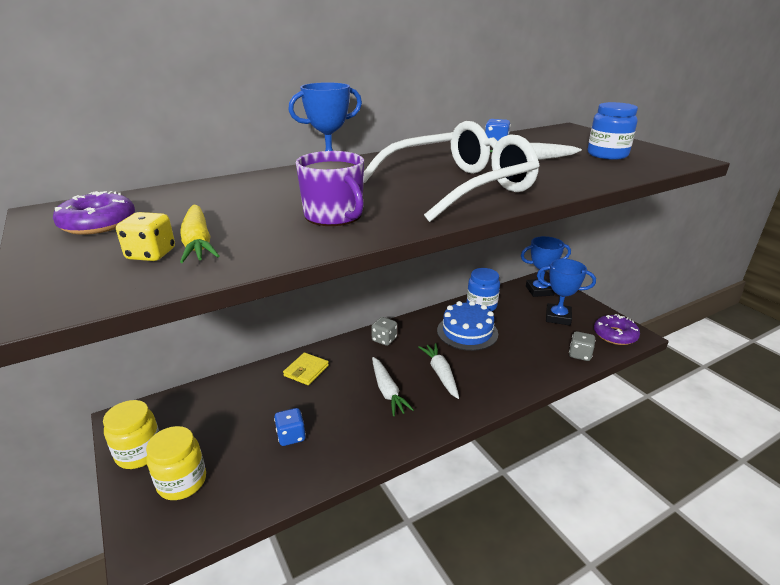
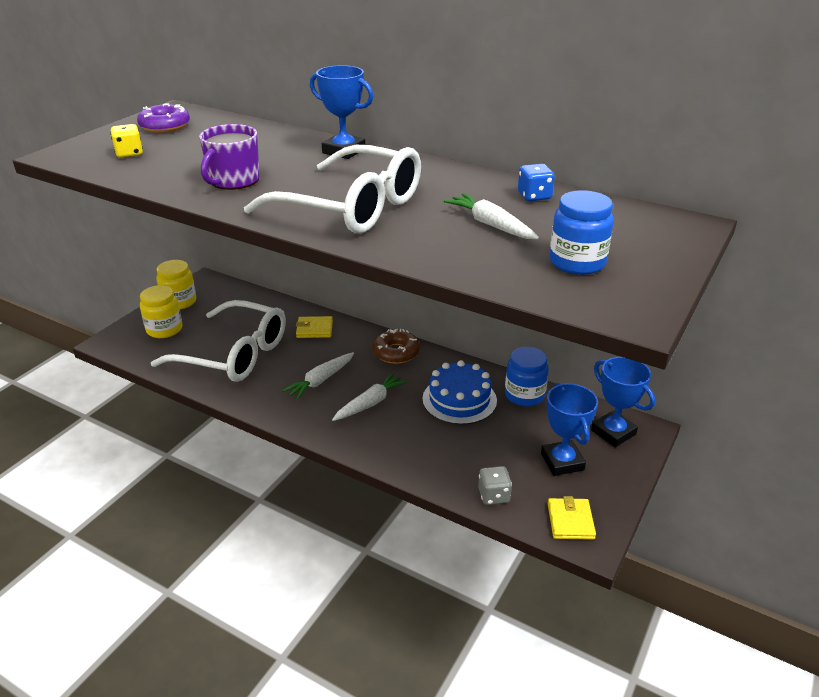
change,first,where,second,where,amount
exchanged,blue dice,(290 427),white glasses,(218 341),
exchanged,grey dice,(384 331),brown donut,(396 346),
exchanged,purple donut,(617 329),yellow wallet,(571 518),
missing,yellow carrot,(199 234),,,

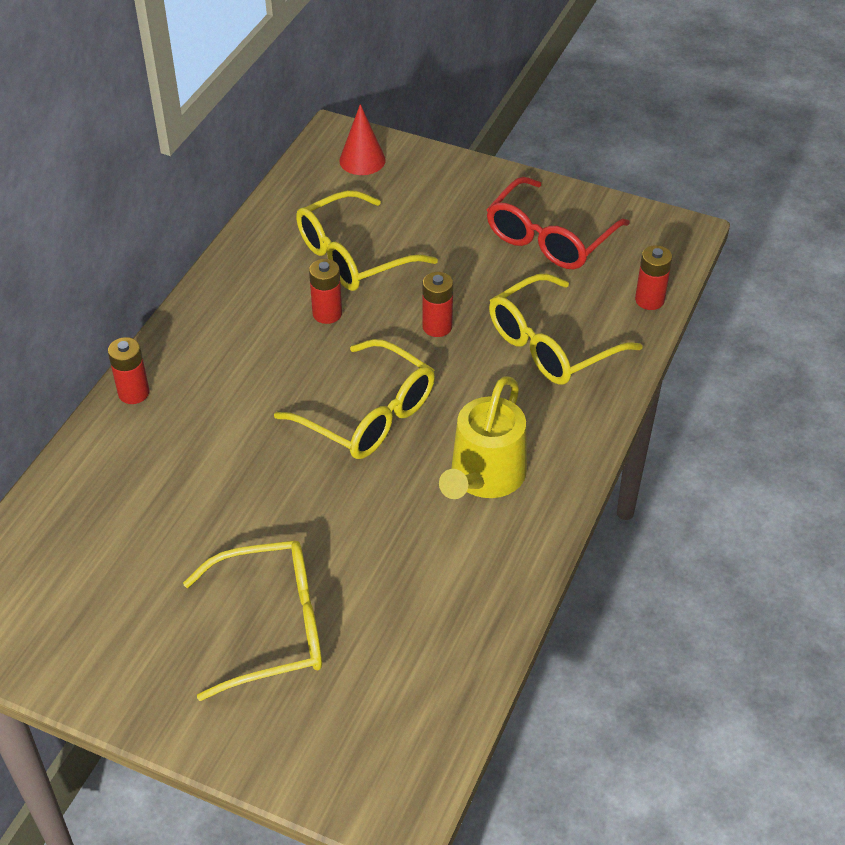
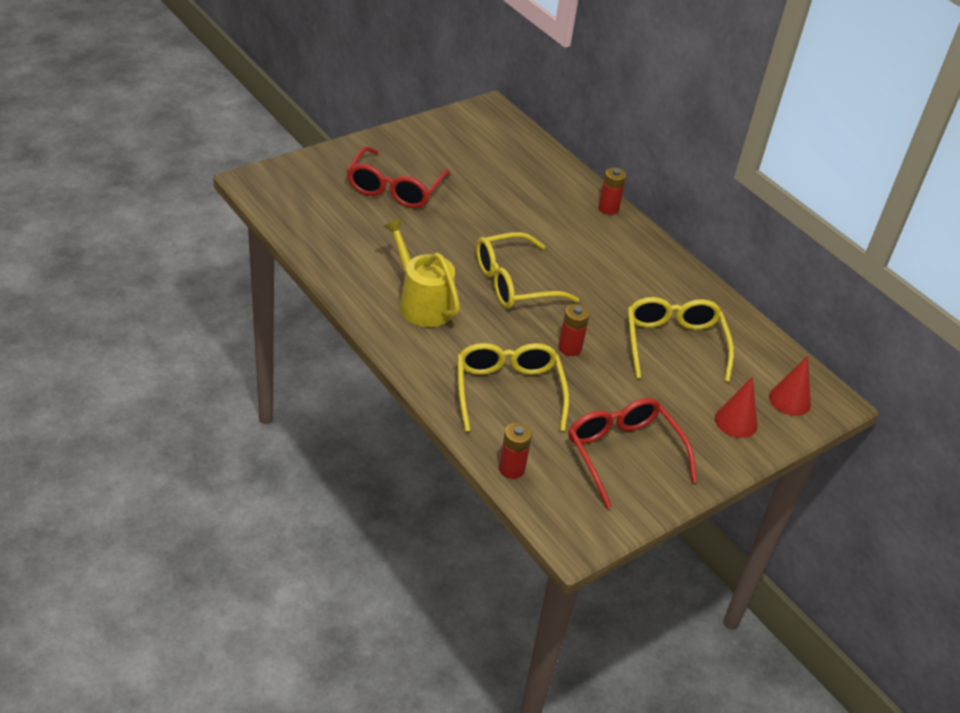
change,first,where,second,where,amount
colour,yellow glasses,(252 620),red glasses,(398 177),
appeared,,,red cone,(736 407),
missing,red battery,(325 291),,,

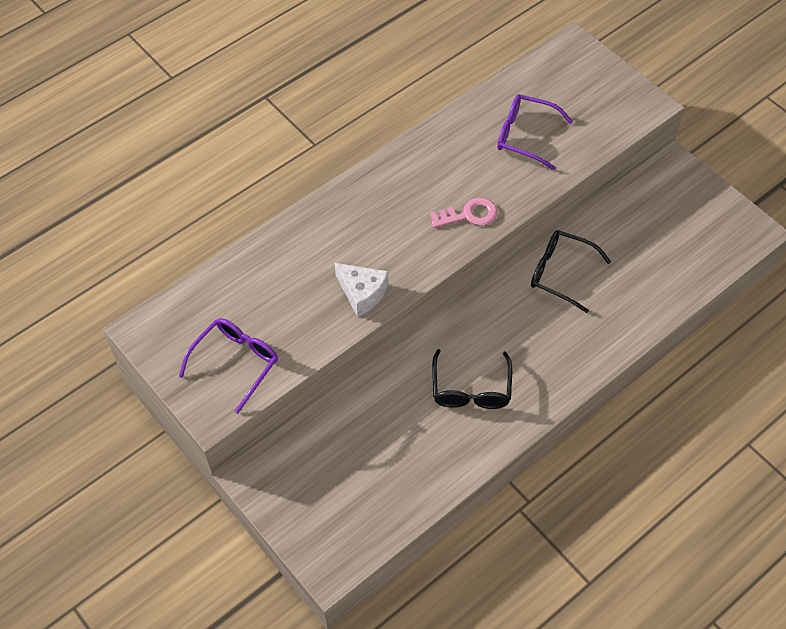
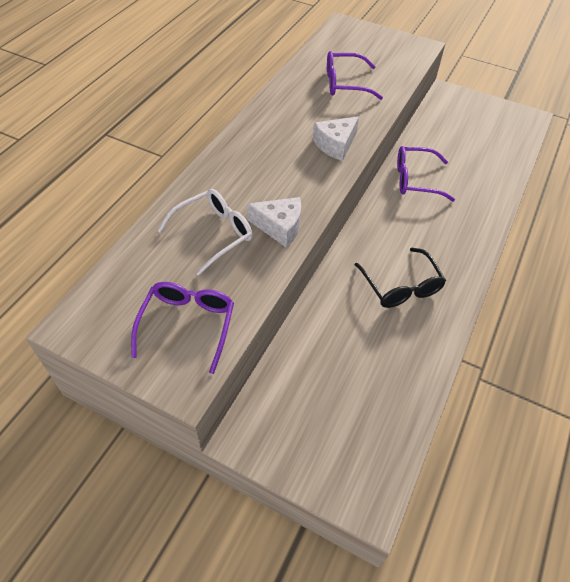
change,first,where,second,where,amount
appeared,,,white glasses,(205 232),
exchanged,pink key,(464 213),white cheese,(336 138),
colour,black glasses,(571 271),purple glasses,(426 174),

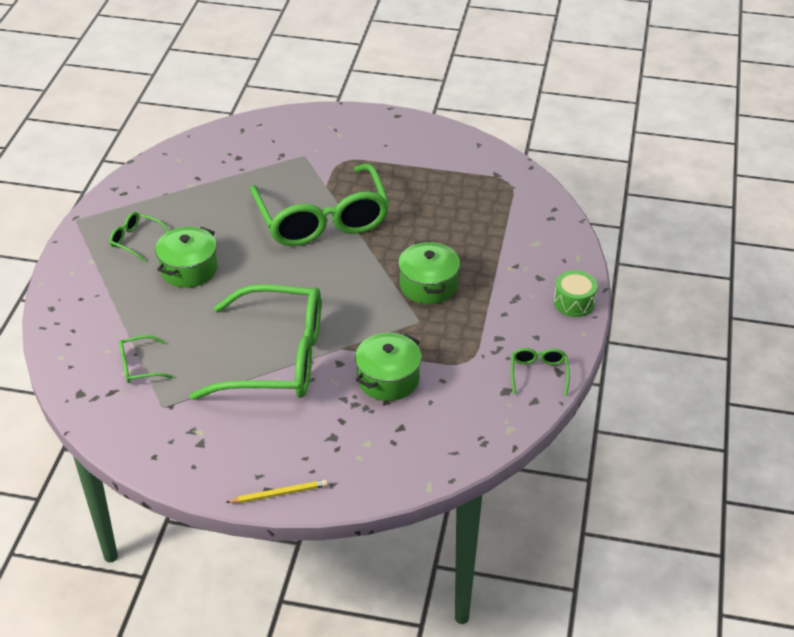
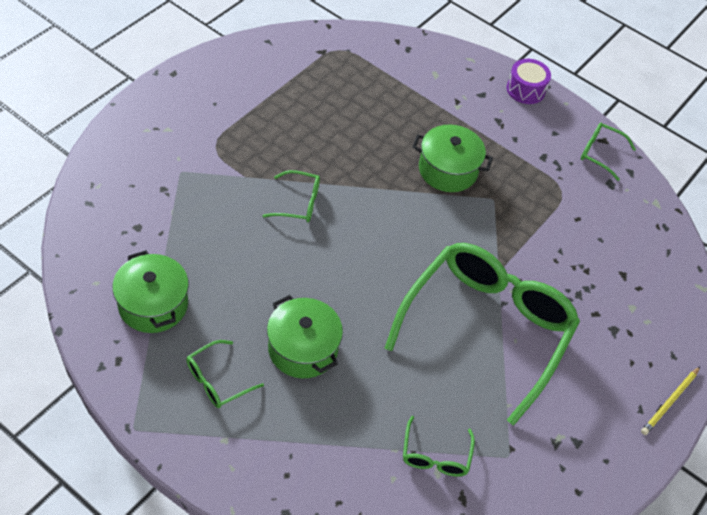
change,first,where,second,where,amount
relocated,green pot,(388 367),,(150 291),
size,green glasses,(319 204),,(291 196),x0.40
colour,green drum,(575 293),purple drum,(529 81),
spun,yellow pencil,(277 491),,(670 401),150 degrees counterclockwise

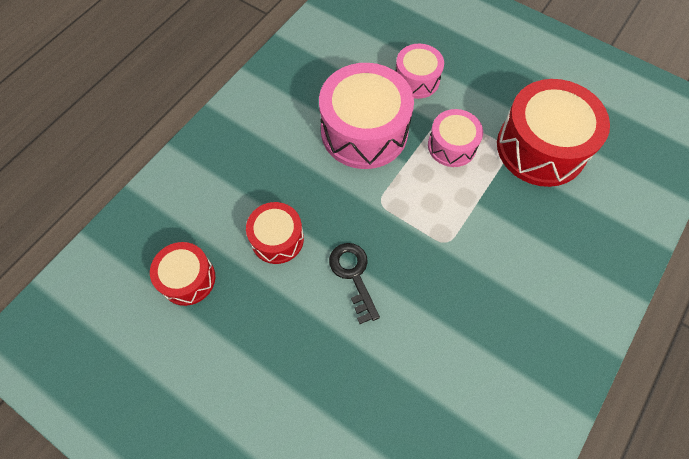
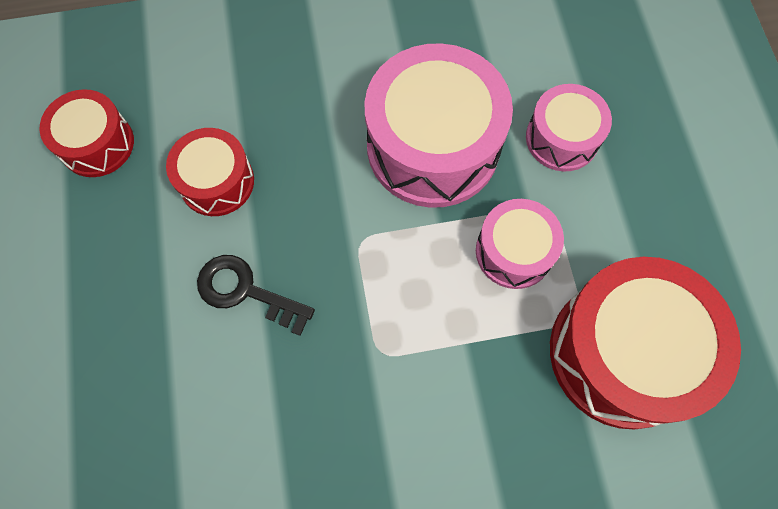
change,first,where,second,where,amount
spun,black key,(354 283),,(256 295),90 degrees counterclockwise

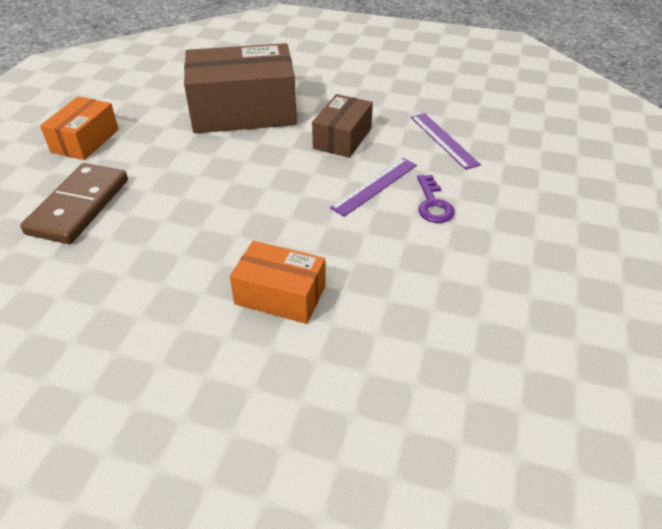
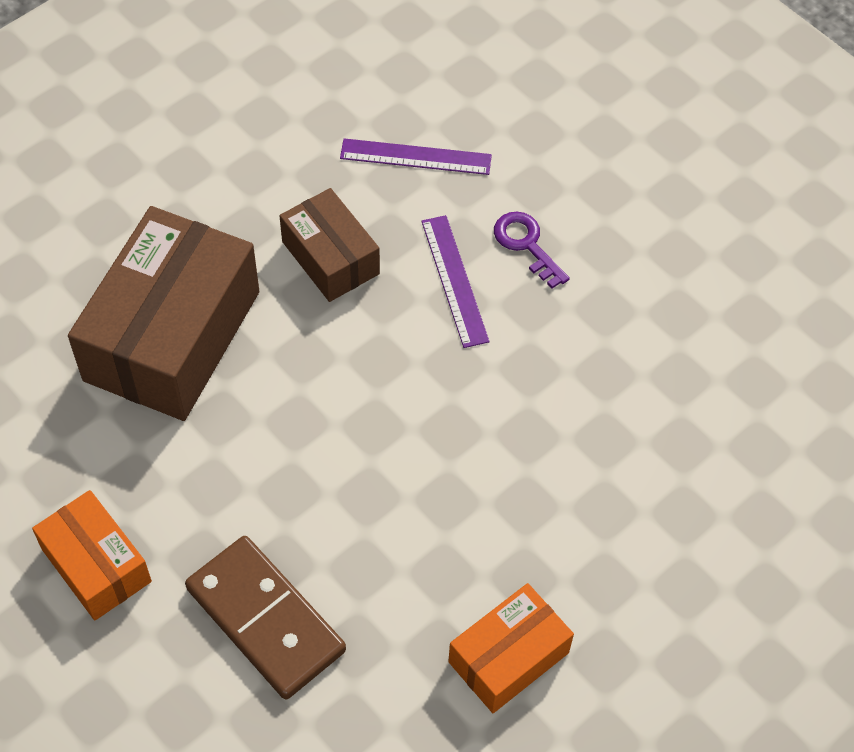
change,first,where,second,where,amount
relocated,orange box,(278 282),,(511 648),
spun,purple key,(436 199),,(532 250),150 degrees counterclockwise

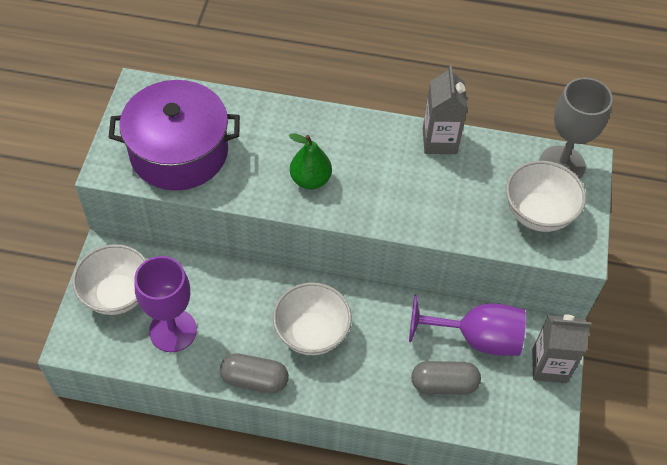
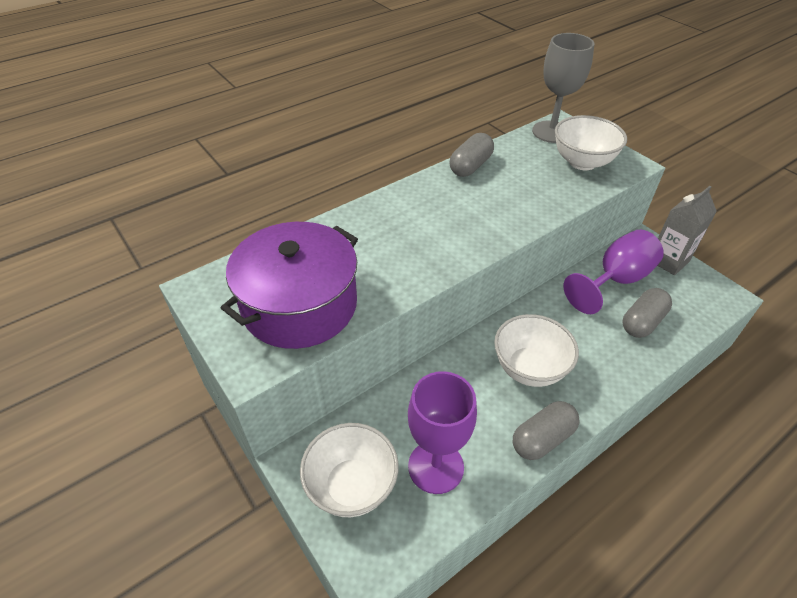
change,first,where,second,where,amount
exchanged,grey carton,(445 109),grey capsule,(471 155),
missing,green pear,(310 161),,,

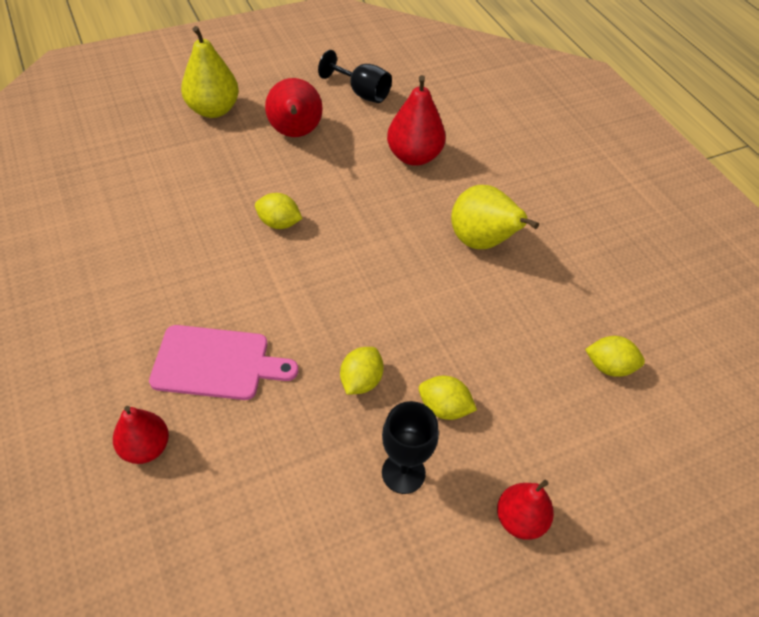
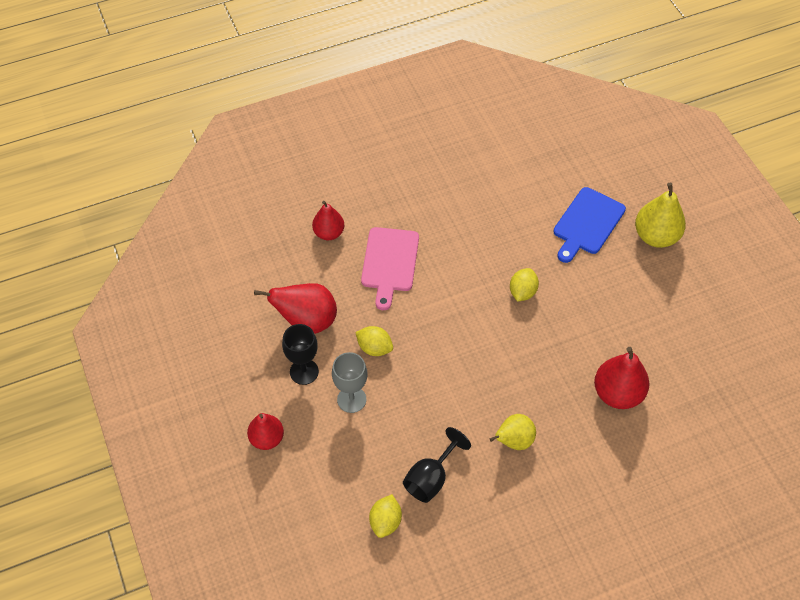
change,first,where,second,where,amount
relocated,red pear,(294 107),,(295 308),
exchanged,yellow lemon,(448 398),grey goblet,(349 382),
relocated,black goblet,(355 76),,(437 465),
size,yellow pear,(495 217),,(513 432),x0.66
appeared,,,blue cutting board,(589 225),

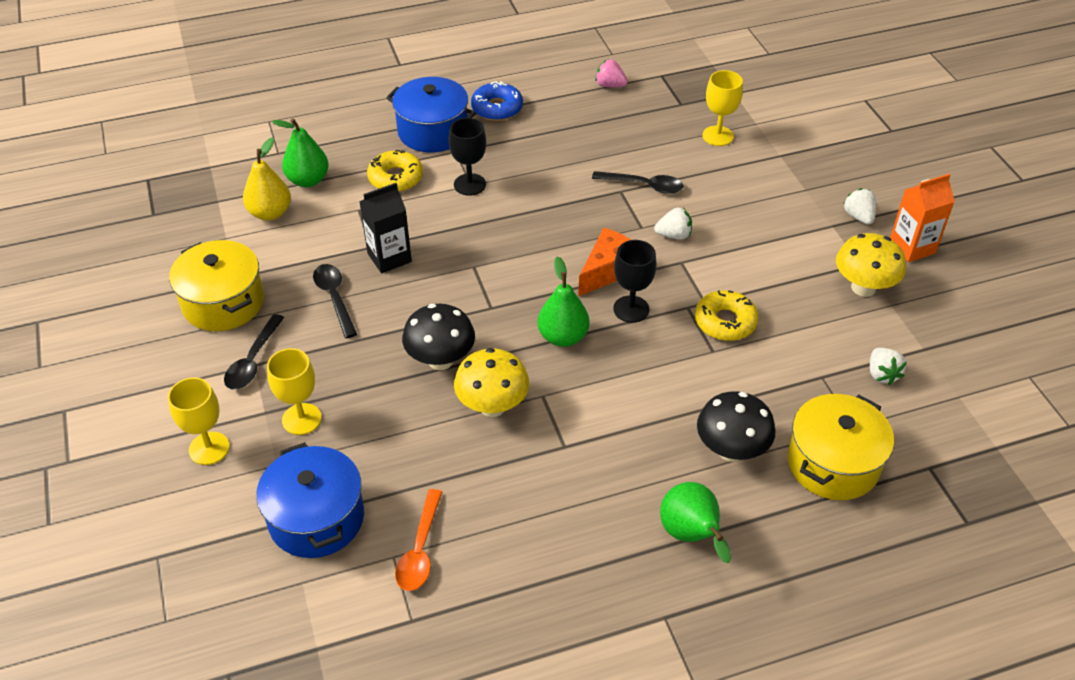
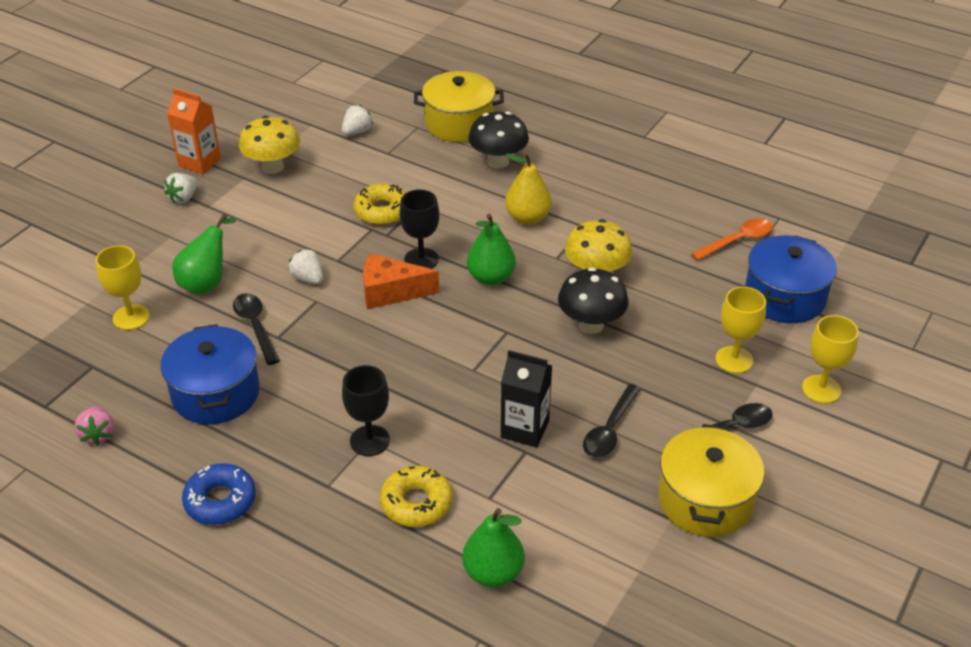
change,first,where,second,where,amount
relocated,blue pot,(431 114),,(210 374),
relocated,green pear,(695 522),,(204 254),
relocated,yellow pear,(267 179),,(528 189),

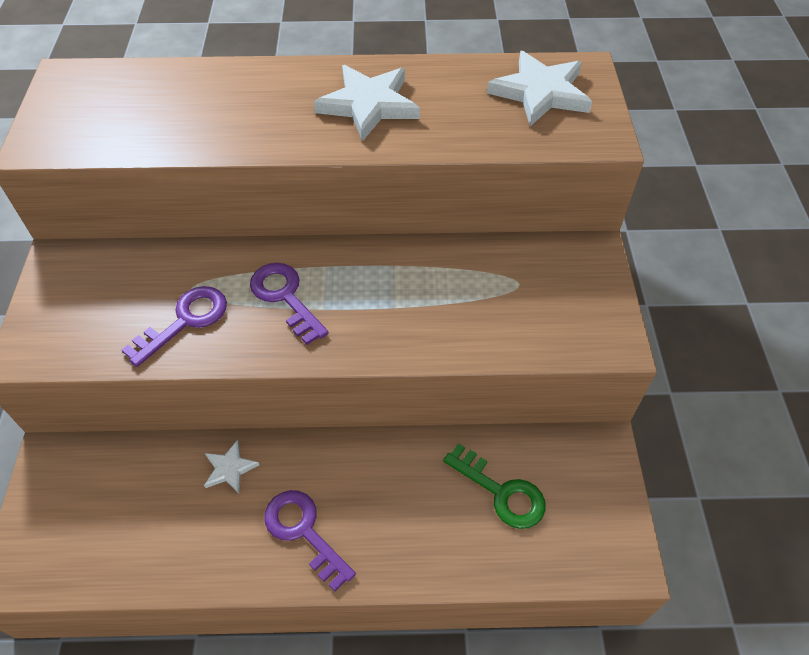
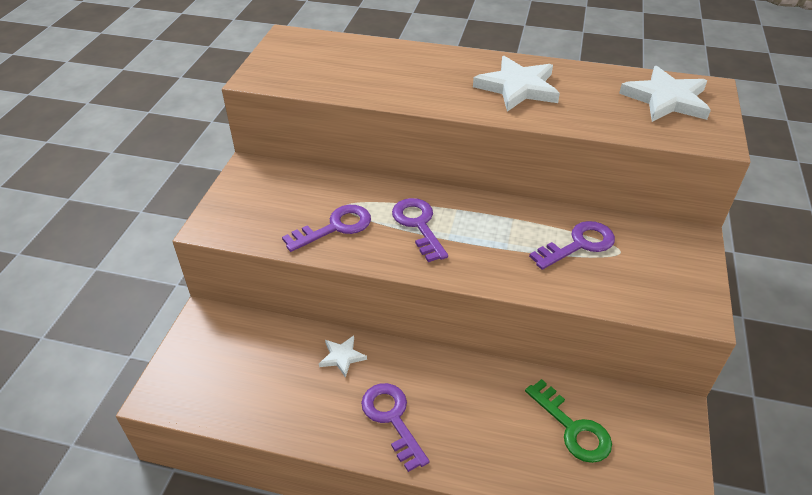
change,first,where,second,where,amount
appeared,,,purple key,(572 245),

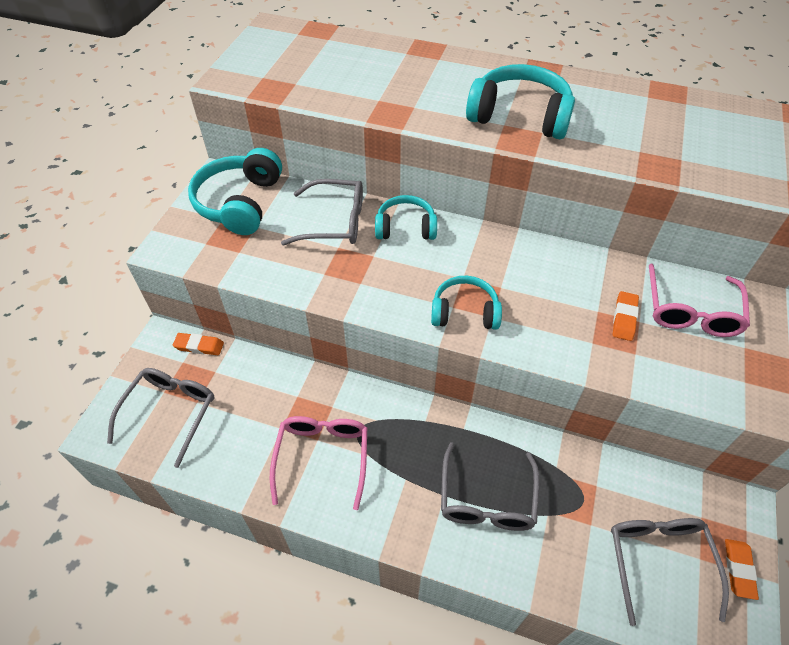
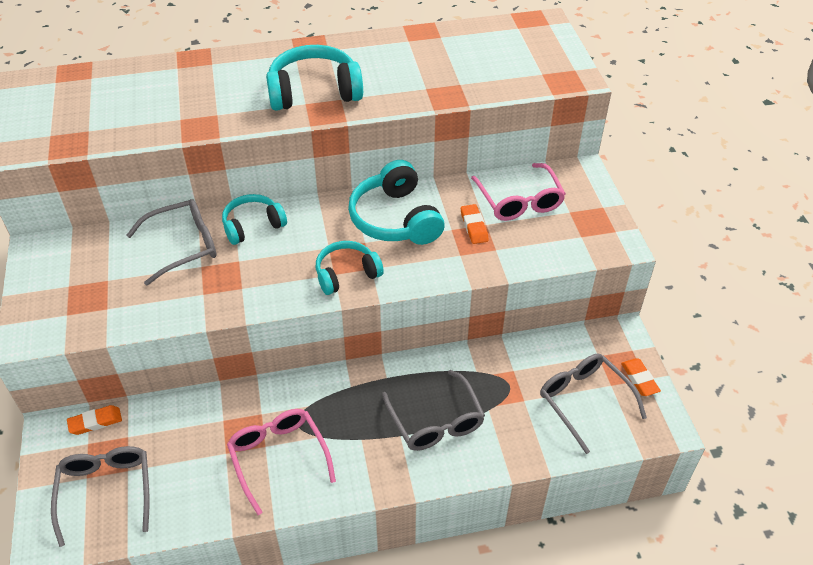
change,first,where,second,where,amount
relocated,turquoise headphones,(235 191),,(396 202),

